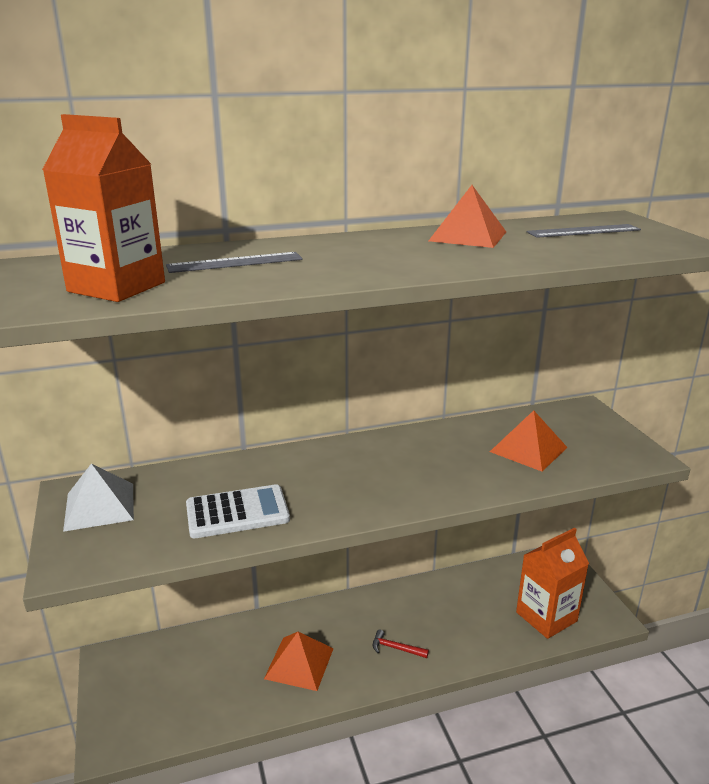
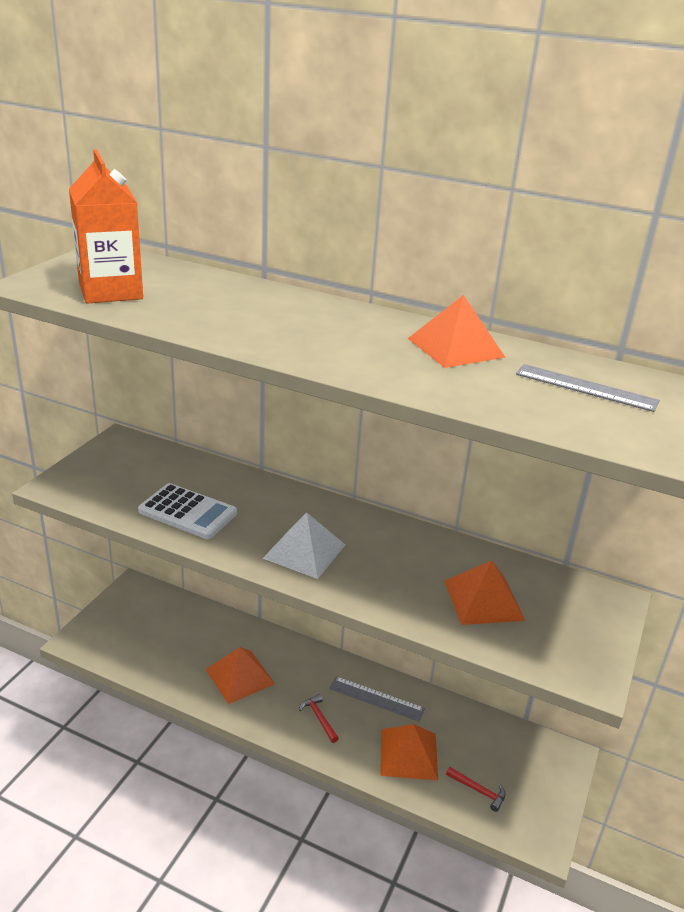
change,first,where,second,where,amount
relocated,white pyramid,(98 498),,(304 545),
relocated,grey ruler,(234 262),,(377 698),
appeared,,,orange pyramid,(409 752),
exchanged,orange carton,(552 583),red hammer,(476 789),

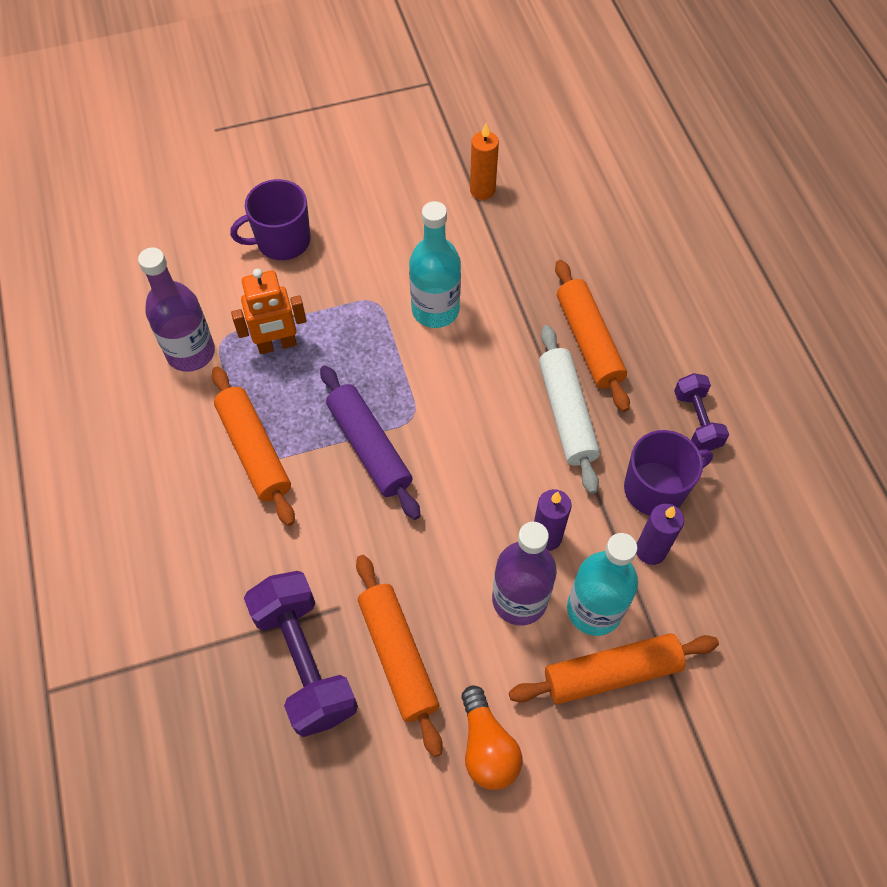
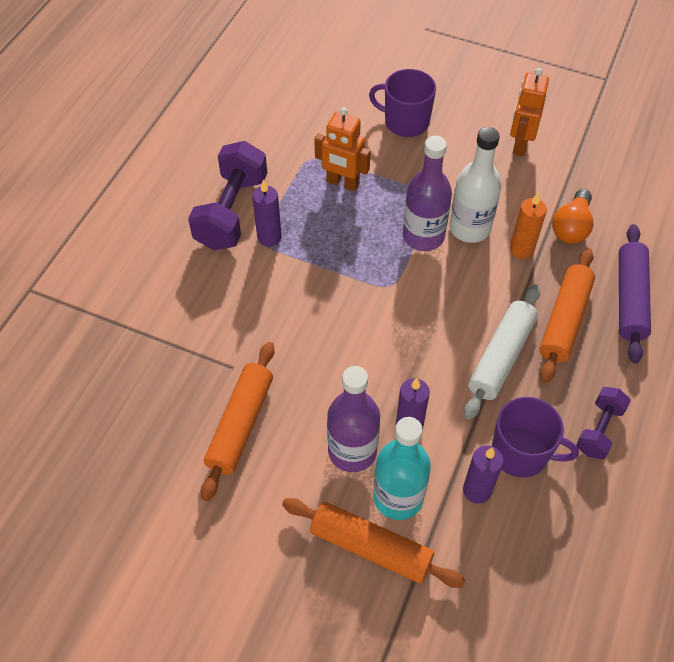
change,first,where,second,where,amount
relocated,purple dumbbell,(301 654),,(227 195),
exchanged,orange rolling pin,(253 446),purple candle,(267 213),
relocated,purple bottle,(176 309),,(427 193),
colour,turquoise bottle,(435 264),white bottle,(475 185),
appeared,,,orange robot,(529 112),
relocated,orange candle,(484 161),,(528 225),
relocated,orange light bulb,(491 737),,(572 216),
relocated,purple rolling pin,(370 442),,(635 294),

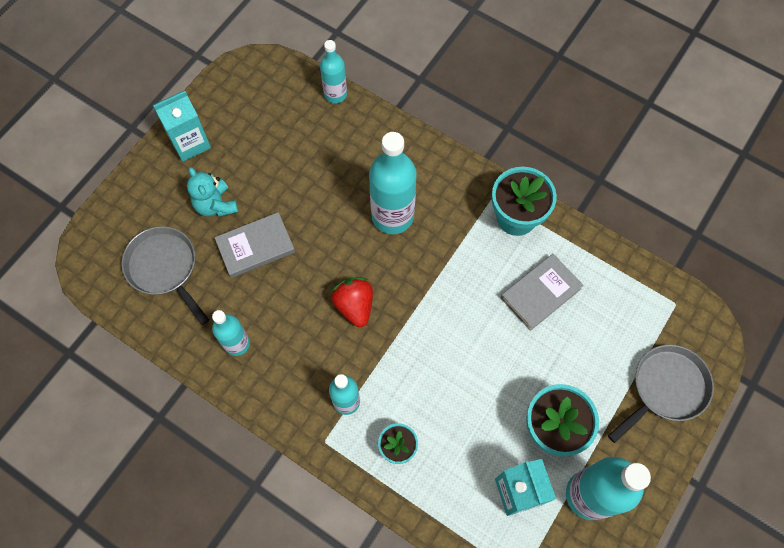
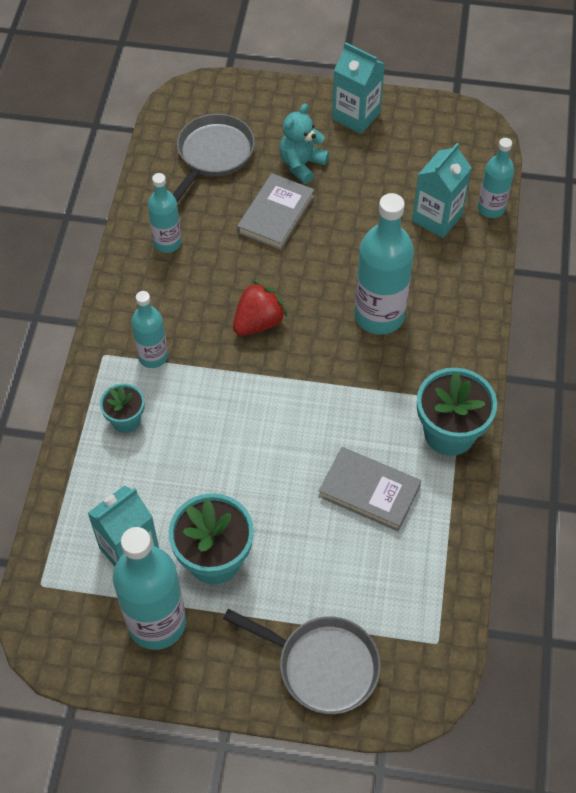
change,first,where,second,where,amount
spun,grey book,(254 245),,(275 211),75 degrees clockwise
appeared,,,turquoise carton,(442 190),

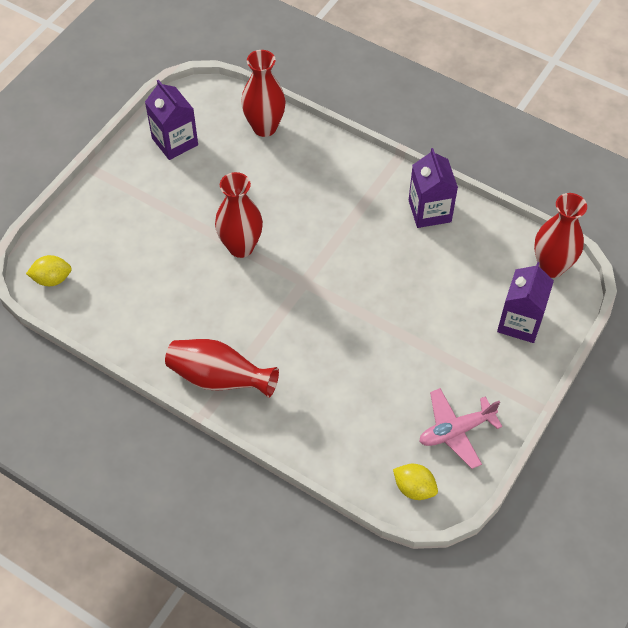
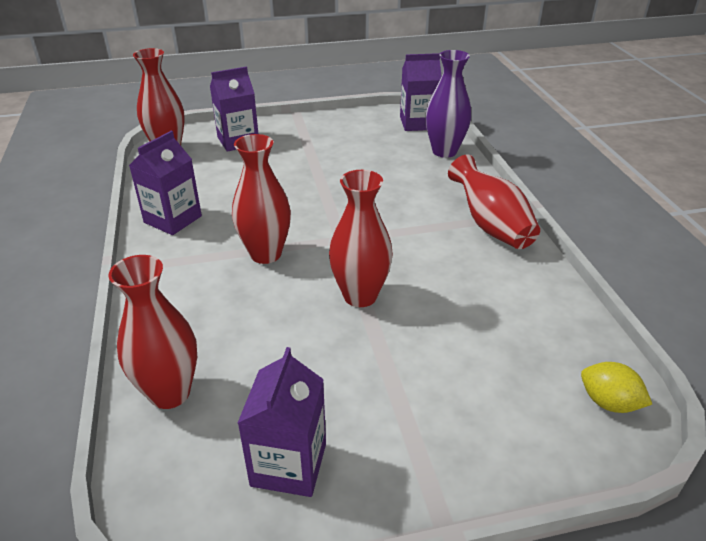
change,first,where,second,where,amount
appeared,,,red vase,(261 199),
exchanged,yellow lemon,(415 482),purple carton,(420 92),
appeared,,,purple vase,(448 104),
missing,pink plane,(460 428),,,

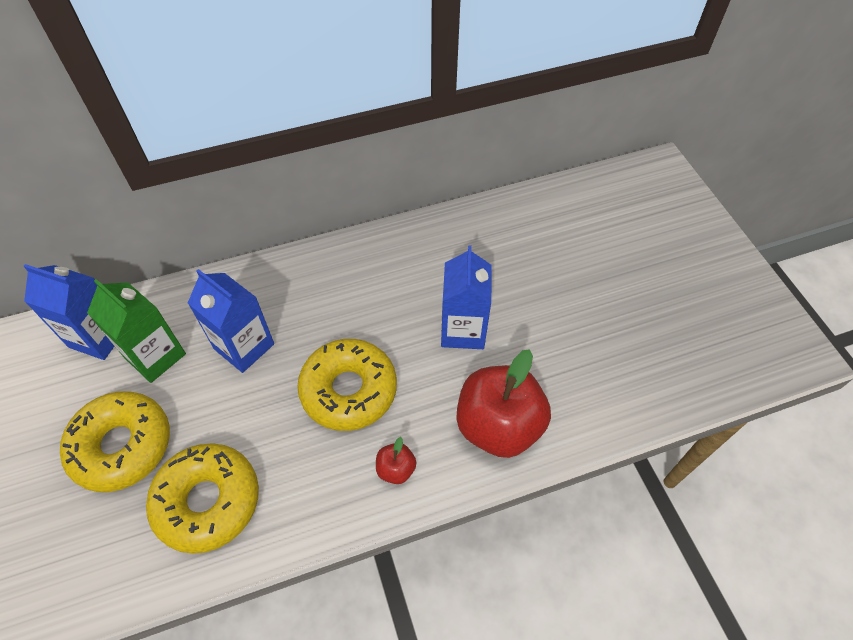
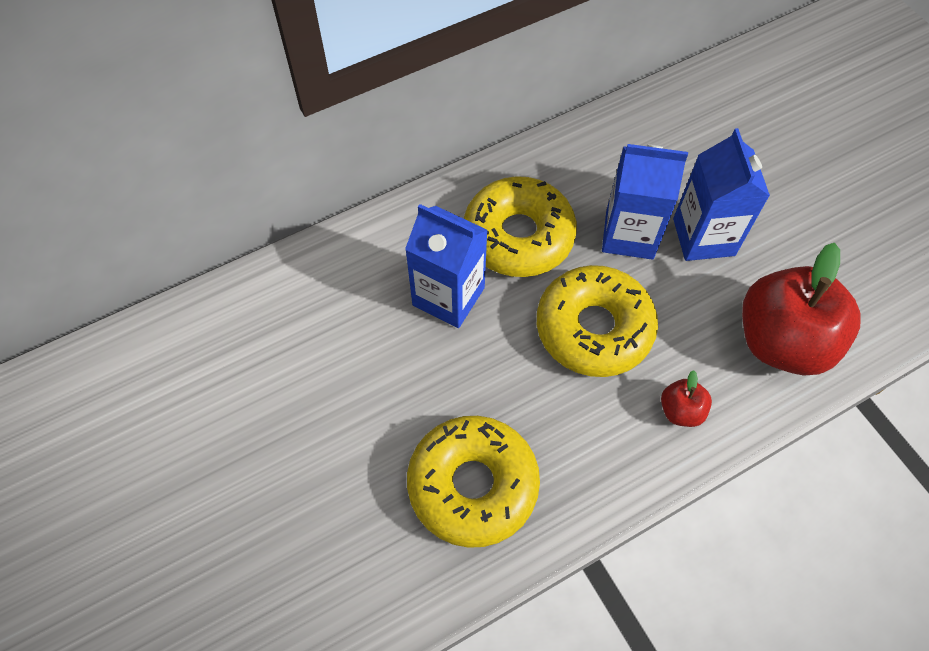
change,first,where,second,where,amount
relocated,yellow donut,(115 441),,(520 226),
relocated,blue carton,(68 312),,(645 202),
missing,green carton,(136 331),,,

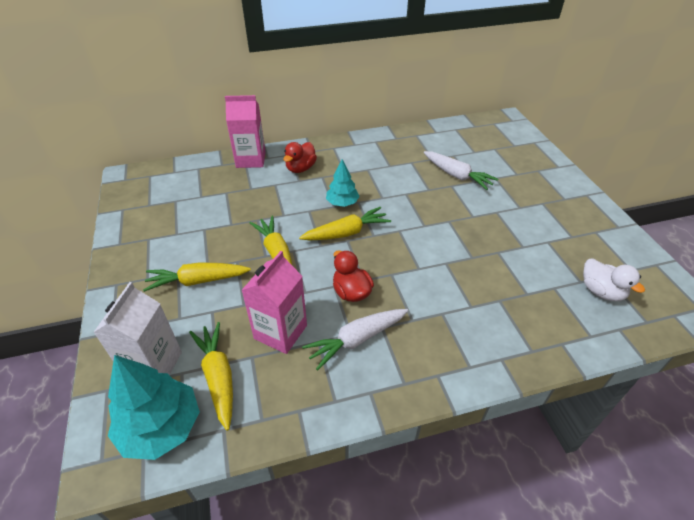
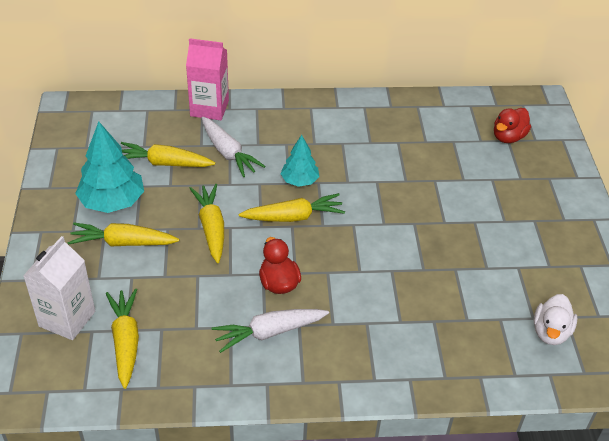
change,first,where,second,where,amount
relocated,turquoise tree,(154 407),,(109 167),
appeared,,,yellow carrot,(168 154),
relocated,white carrot,(461 170),,(233 147),
relocated,red duck,(300 157),,(512 125),
spun,white duck,(614 279),,(555 319),45 degrees clockwise
missing,pink carton,(274 302),,,

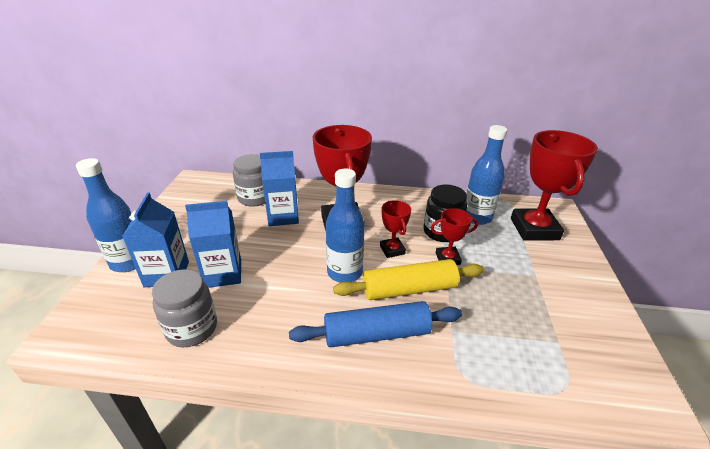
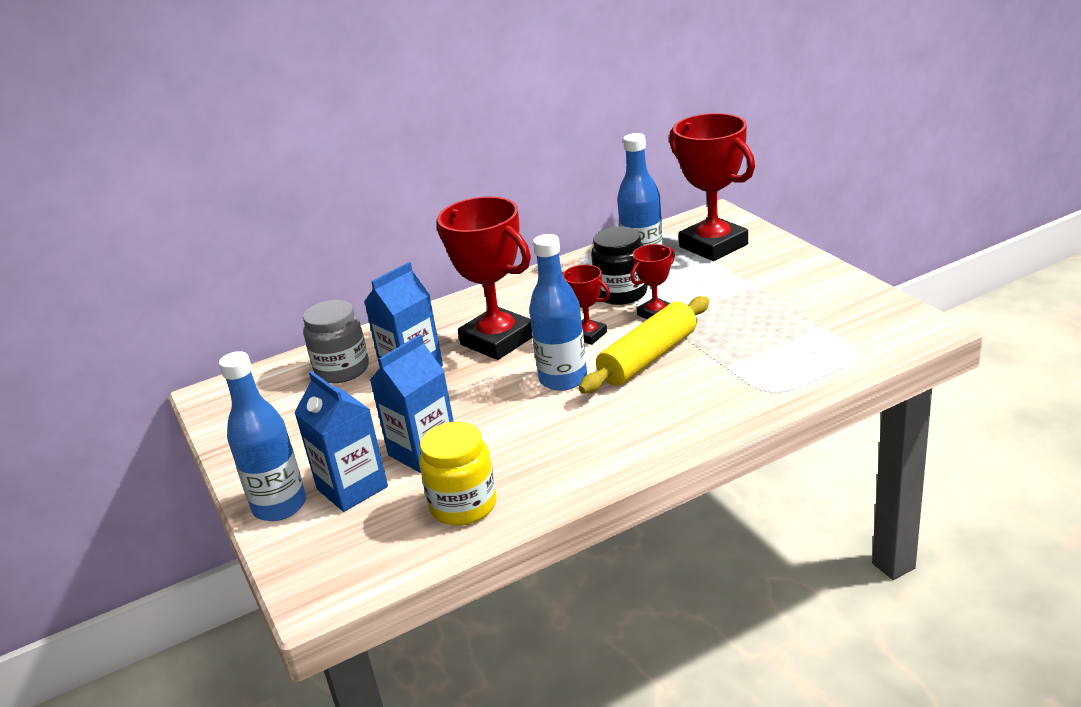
change,first,where,second,where,amount
colour,grey jar,(184 308),yellow jar,(457 474),
missing,blue rolling pin,(375 324),,,

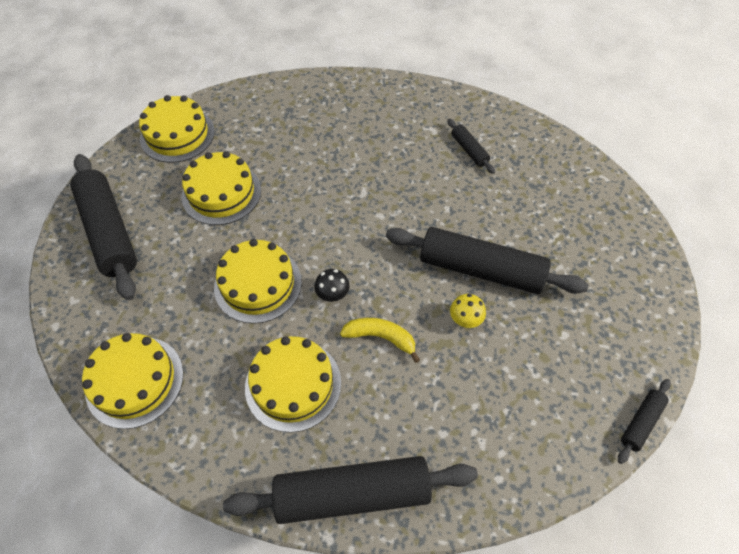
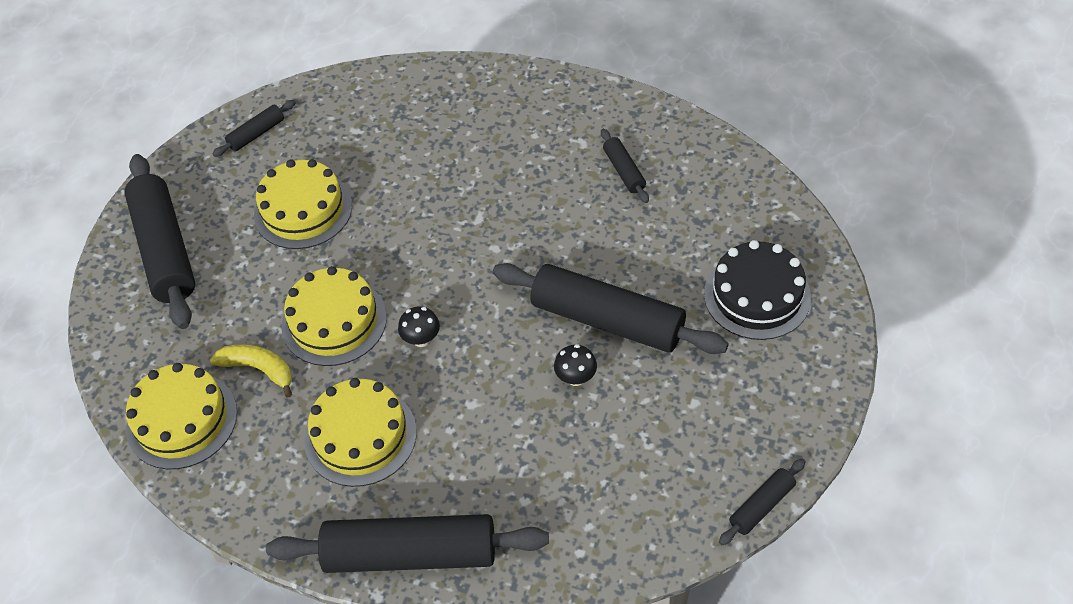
change,first,where,second,where,amount
relocated,yellow banana,(380 340),,(251 371),
exchanged,yellow cake,(177 129),black rolling pin,(254 128),
colour,yellow mushroom,(468 311),black mushroom,(575 365),
appeared,,,black cake,(757 290),

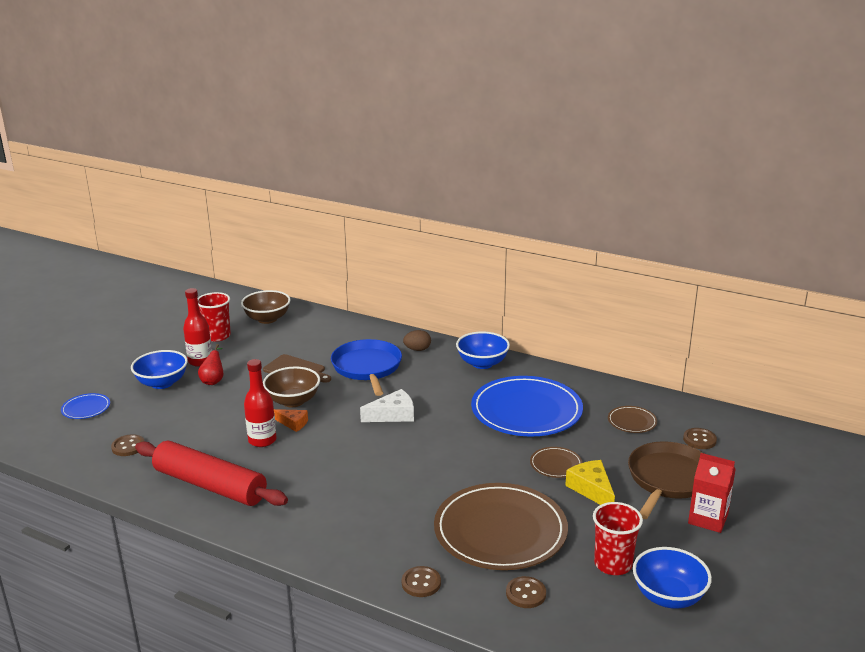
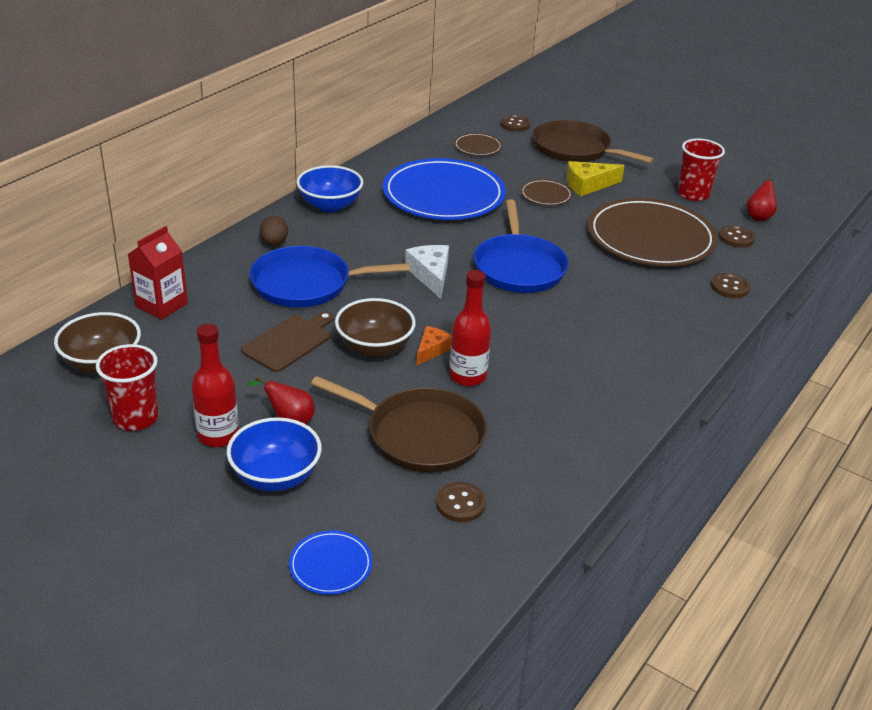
change,first,where,second,where,amount
relocated,red carton,(712 493),,(157 273),
appeared,,,brown pan,(399 424),
appeared,,,blue pan,(521 246),
appeared,,,red pear,(761 197),
missing,red rolling pin,(211 473),,,
missing,blue bowl,(672 578),,,

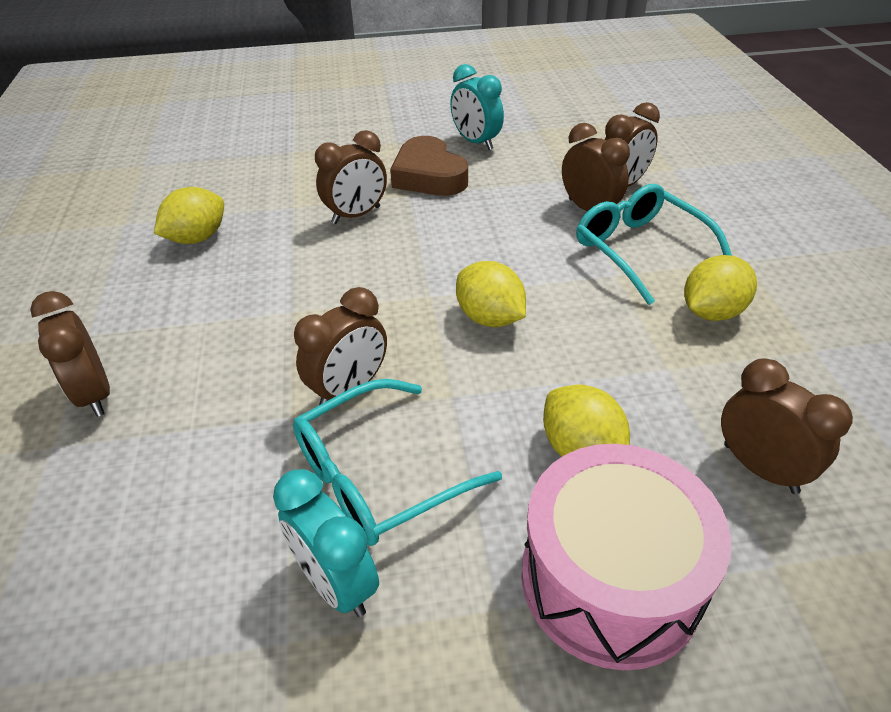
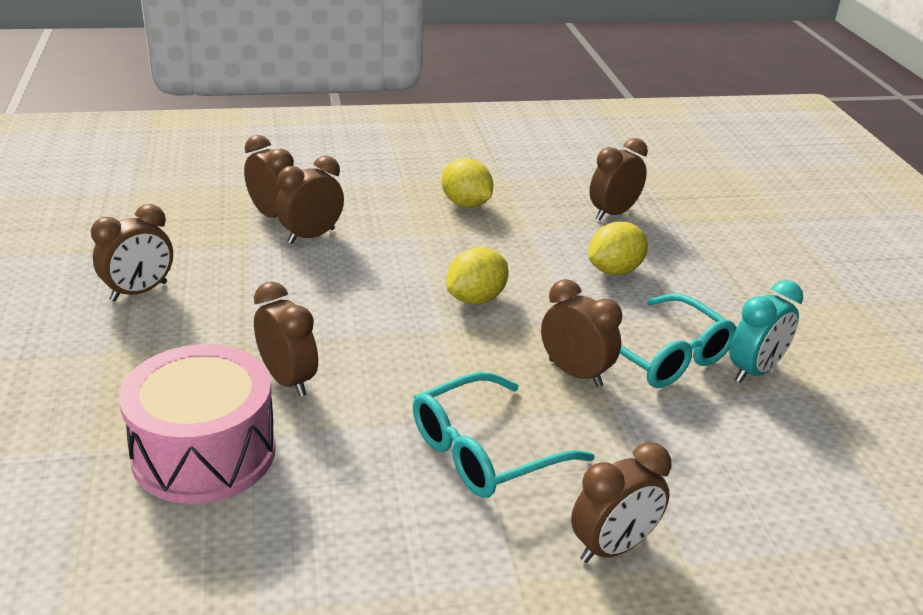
change,first,where,second,where,amount
colour,turquoise clock,(477 107),brown clock,(132 252),
relocated,pink drum,(626 557),,(197 424),
relocated,turquoise glasses,(654 244),,(504 435),
missing,yellow lemon,(189 215),,,
missing,brown heart,(429 166),,,

